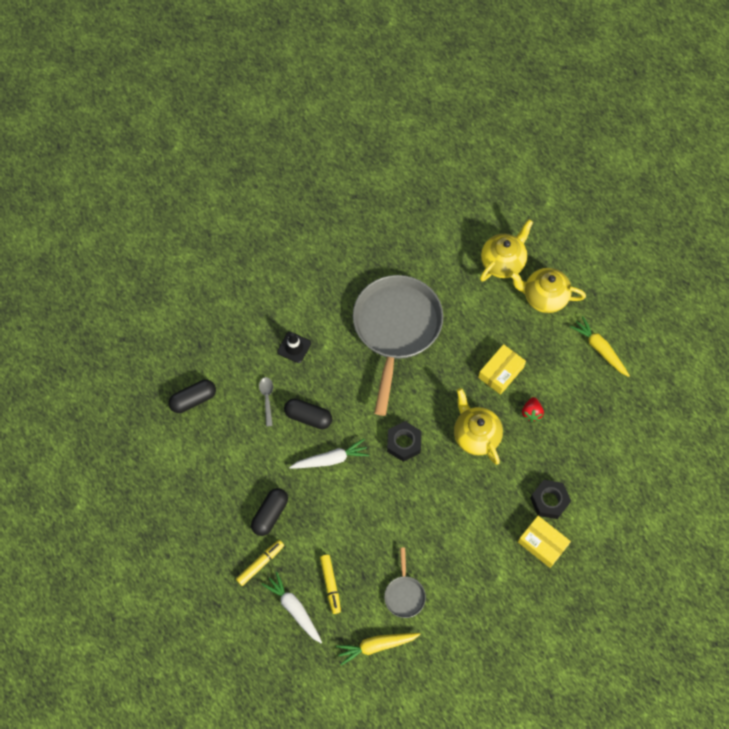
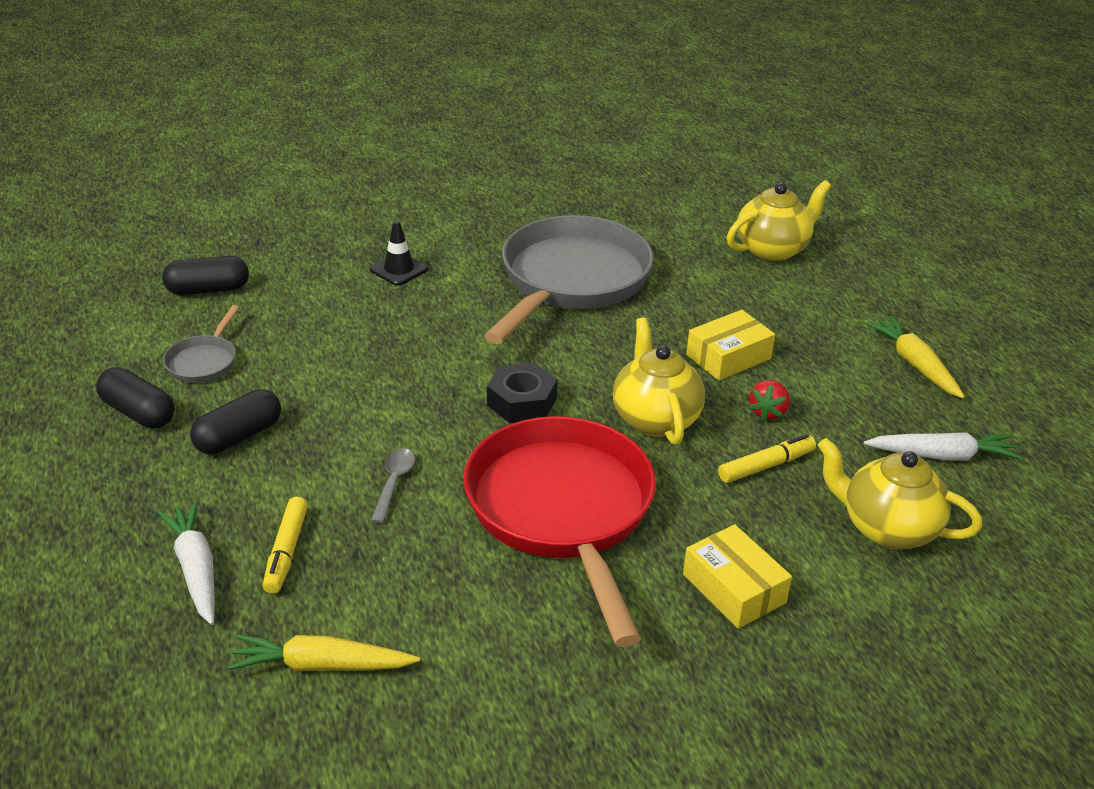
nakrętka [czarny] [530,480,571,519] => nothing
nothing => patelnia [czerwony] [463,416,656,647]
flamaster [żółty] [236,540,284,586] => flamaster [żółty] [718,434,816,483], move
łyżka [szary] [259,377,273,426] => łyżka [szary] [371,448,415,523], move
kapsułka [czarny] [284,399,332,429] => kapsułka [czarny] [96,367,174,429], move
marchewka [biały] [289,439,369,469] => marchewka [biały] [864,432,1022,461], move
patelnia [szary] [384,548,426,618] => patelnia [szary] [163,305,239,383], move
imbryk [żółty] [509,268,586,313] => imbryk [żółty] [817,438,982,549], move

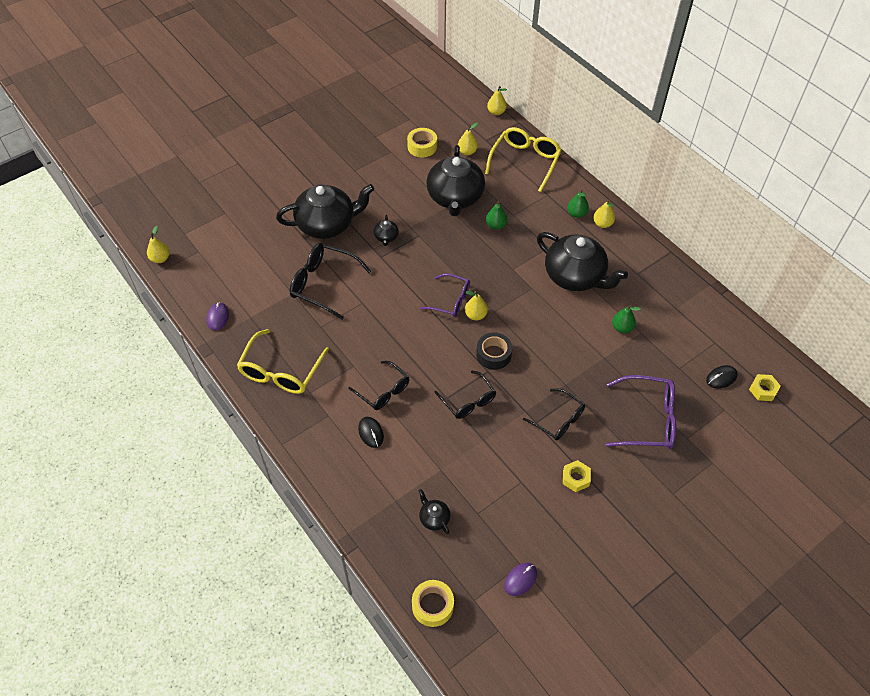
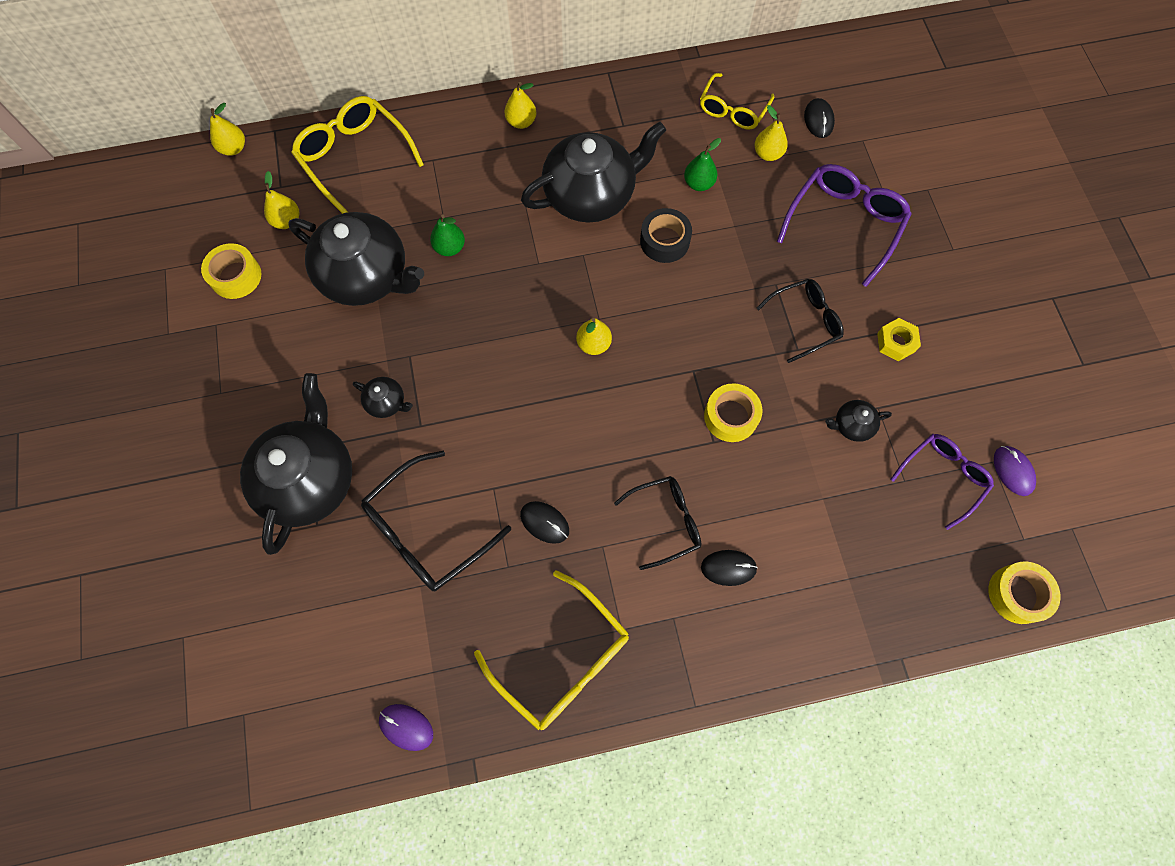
gruszka [zielony] [567,189,589,218] => nothing
nakrętka [żółty] [749,374,781,401] => nothing
nothing => myszka [czarny] [520,501,569,544]
nothing => okulary [żółty] [700,73,774,130]
gruszka [żółty] [147,226,170,263] => gruszka [żółty] [755,105,788,161], move
imbryk [czarny] [419,489,450,534] => imbryk [czarny] [825,400,892,442], move
okulary [fioletowy] [420,273,470,317] => okulary [fioletowy] [890,434,994,530], move
taśma klejąca [czarny] [476,332,512,370] => taśma klejąca [czarny] [640,208,692,263], move
okulary [czarny] [434,371,496,419] => taśma klejąca [żółty] [704,383,762,442]

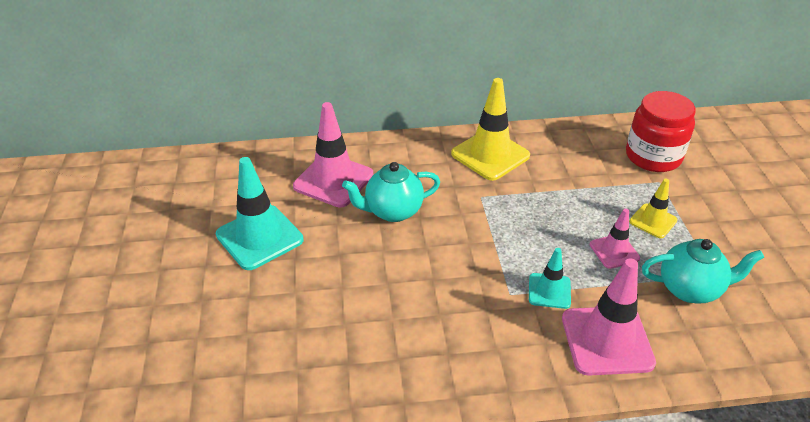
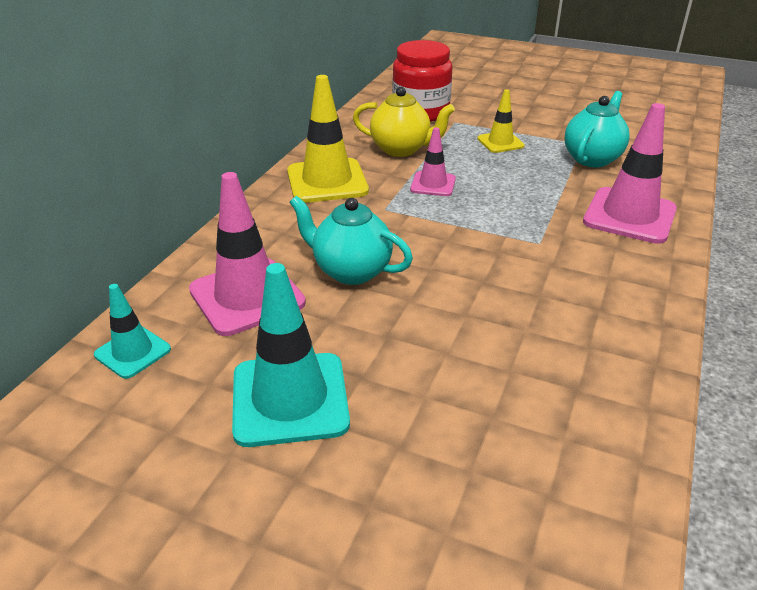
nothing => imbryk [żółty] [353,87,455,157]
pachołek [turkusowy] [529,248,571,309] => pachołek [turkusowy] [94,284,171,379], move
pachołek [różowy] [590,208,640,269] => pachołek [różowy] [410,127,456,196], move
imbryk [turkusowy] [342,162,440,222] => imbryk [turkusowy] [289,196,413,285], 105 degrees clockwise

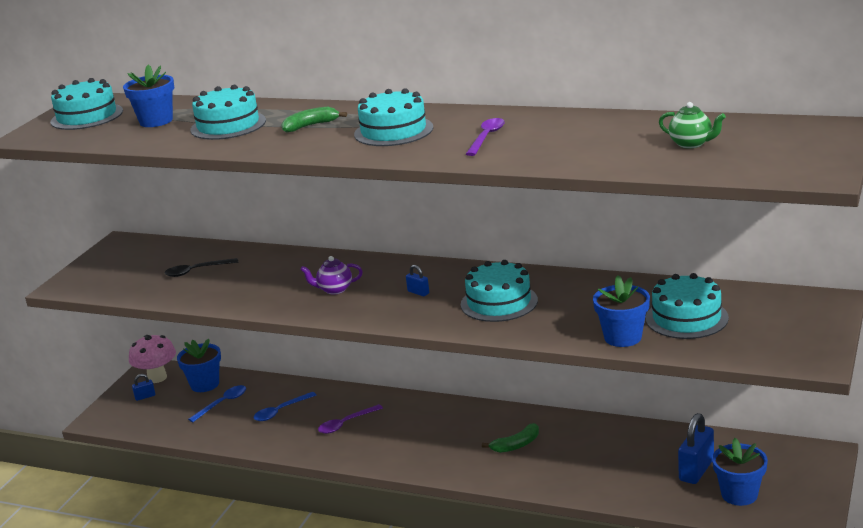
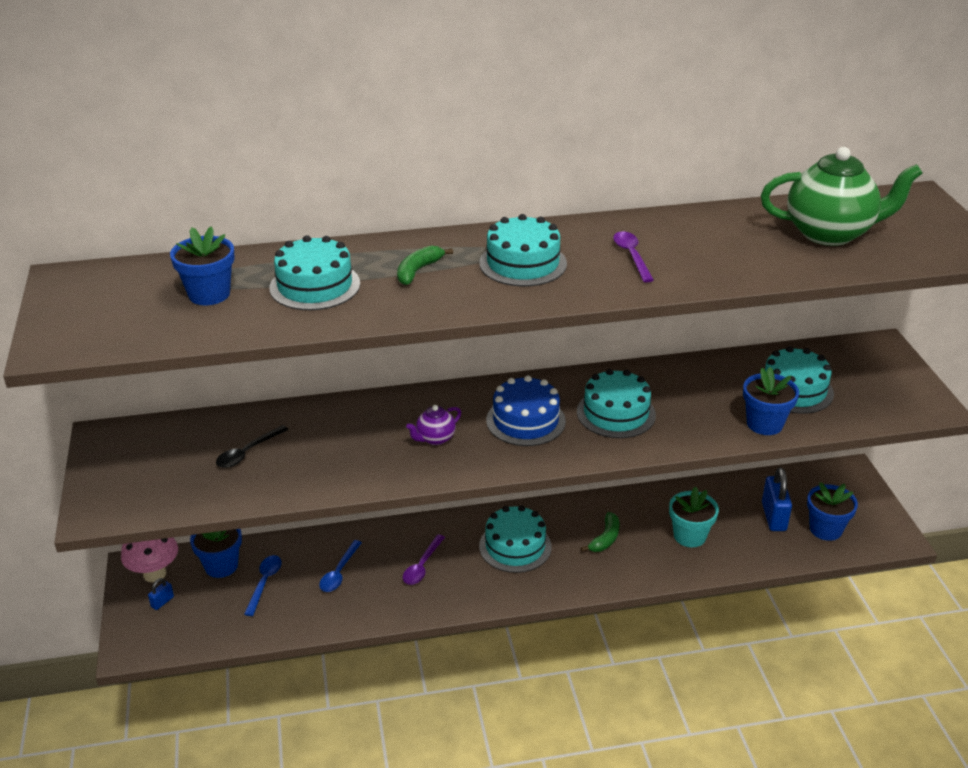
nothing => doniczka [turkusowy] [669,486,719,547]
tort [turkusowy] [50,78,123,130] => tort [turkusowy] [479,505,552,573], move
kłódka [niebieski] [406,265,429,296] => tort [niebieski] [486,375,566,446]
imbryk [zielony] [659,102,726,149] => imbryk [zielony] [761,147,923,246], x2.17

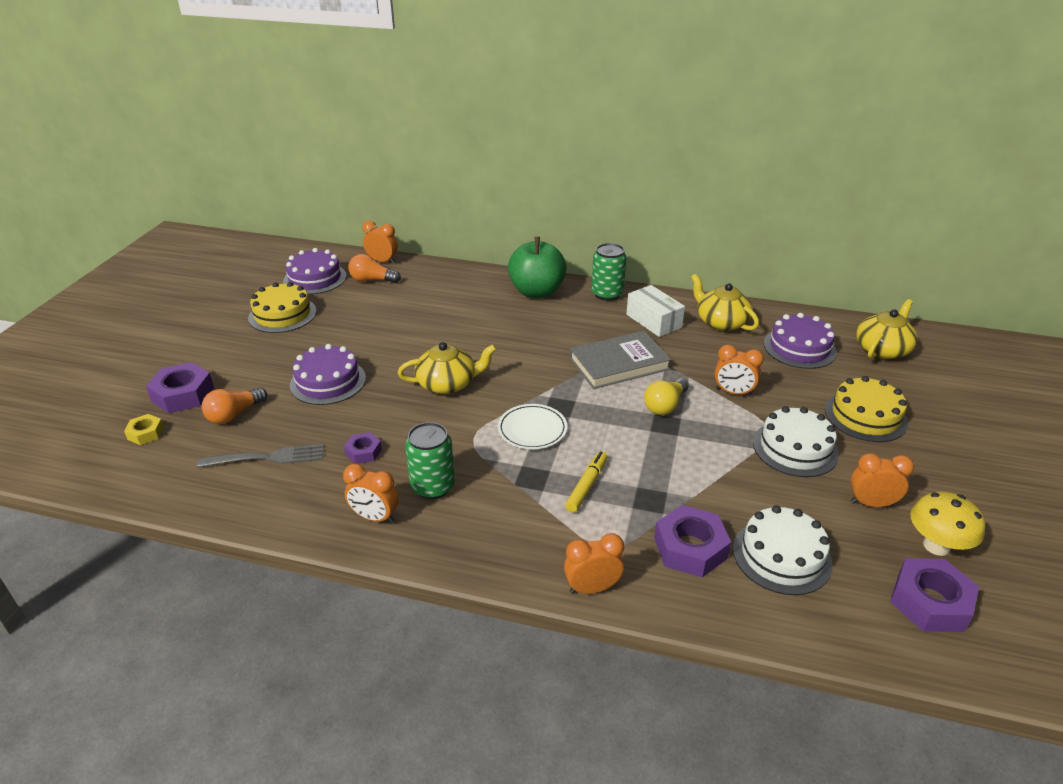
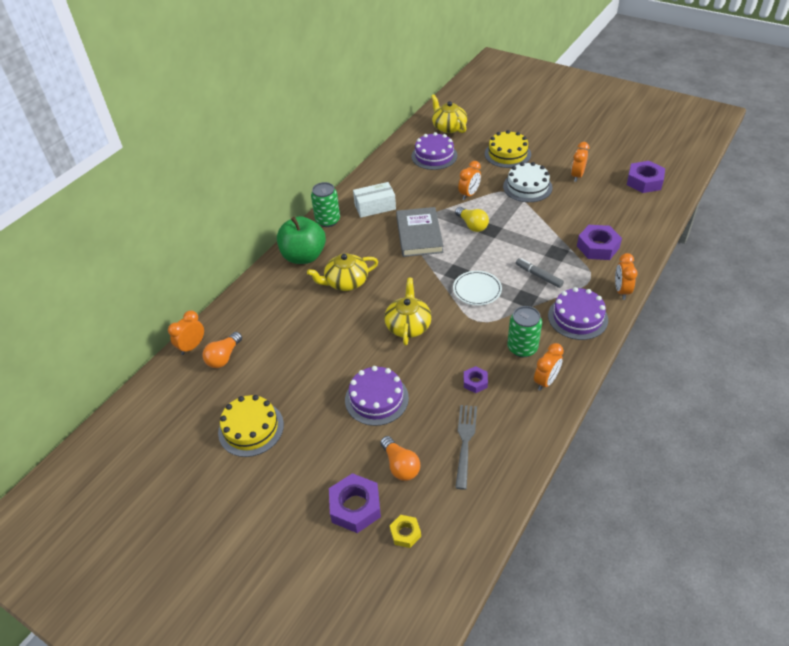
tort [biały] [733,505,833,595] => nothing
grzyb [żółty] [910,492,985,556] => nothing
tort [fioletowy] [283,248,346,294] => tort [fioletowy] [548,287,608,340], move
imbryk [żółty] [691,274,759,331] => imbryk [żółty] [307,253,378,291], move
flamaster [żółty] [565,451,607,513] => flamaster [szary] [516,258,564,288]

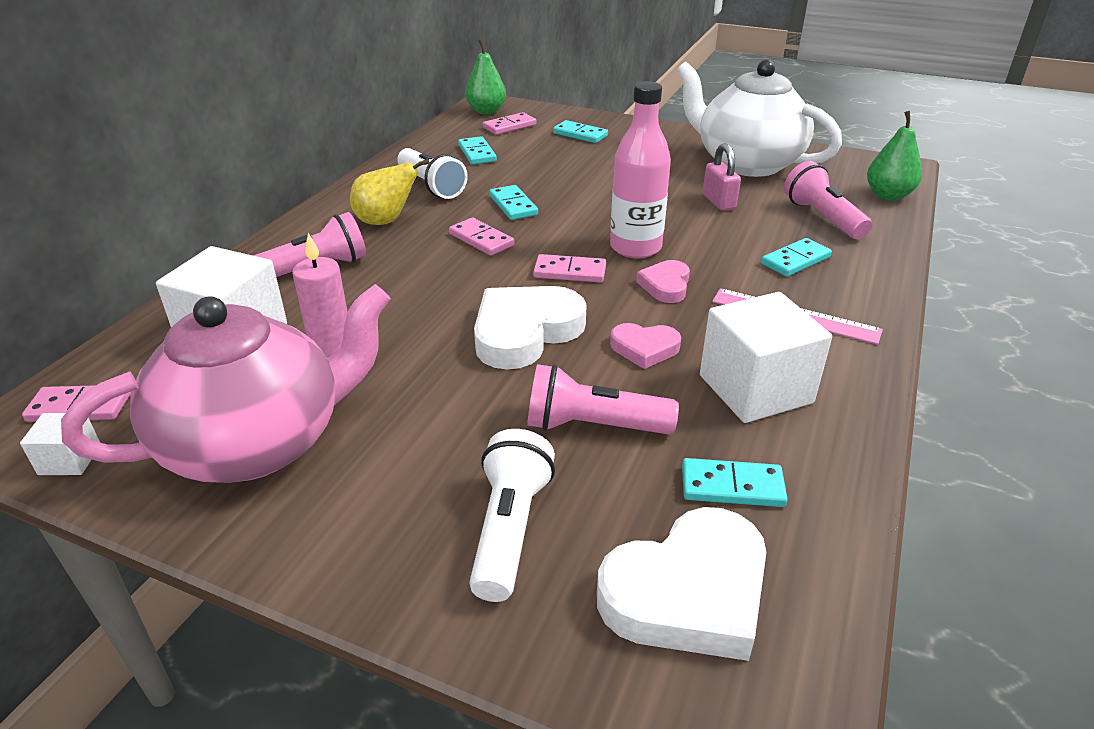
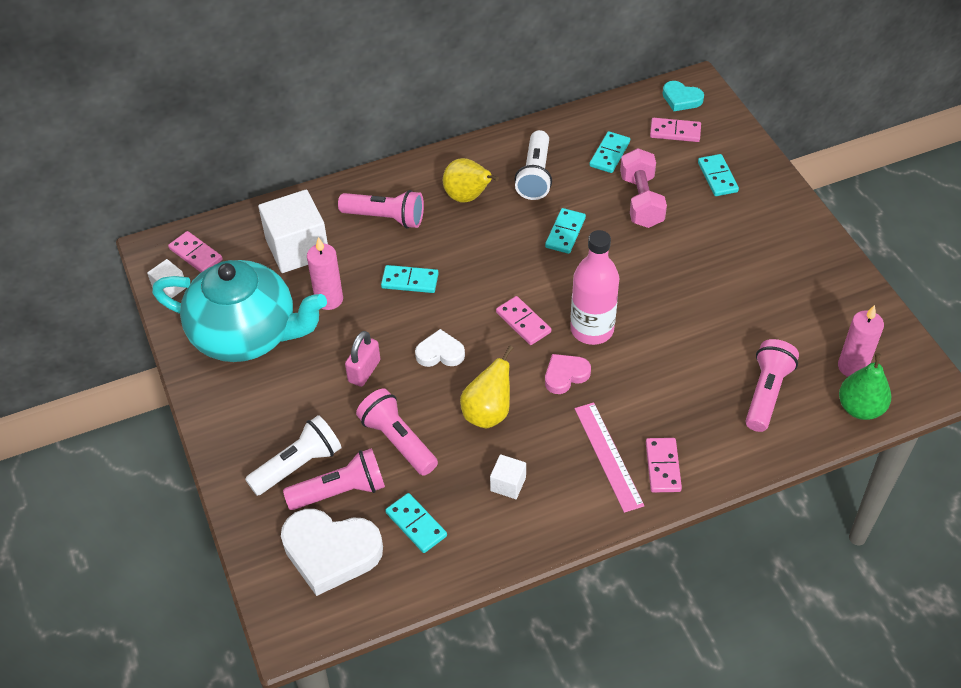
imbryk [biały] [677,59,842,177] => nothing
nothing => latarka [różowy] [283,448,385,510]
nothing => hantel [różowy] [620,148,667,228]
nothing => świeca [różowy] [838,305,884,377]
kostka domina [różowy] [449,218,515,256] => kostka domina [różowy] [646,438,682,492], move
kłódka [różowy] [703,143,741,211] => kłódka [różowy] [345,331,380,387], move
kostka domina [turkusowy] [761,238,832,277] => kostka domina [turkusowy] [381,265,439,293], move
gruszka [zielony] [465,39,506,114] => serce [turkusowy] [663,81,704,111]
serce [różowy] [610,323,681,369] => gruszka [żółty] [460,345,513,428]
imbryk [różowy] [61,284,391,483] => imbryk [turkusowy] [152,260,327,362]
serce [biały] [474,286,587,370] => serce [biały] [415,329,465,367], x0.54
sześcian [biały] [700,292,832,423] => sześcian [biały] [490,454,526,499], x0.48

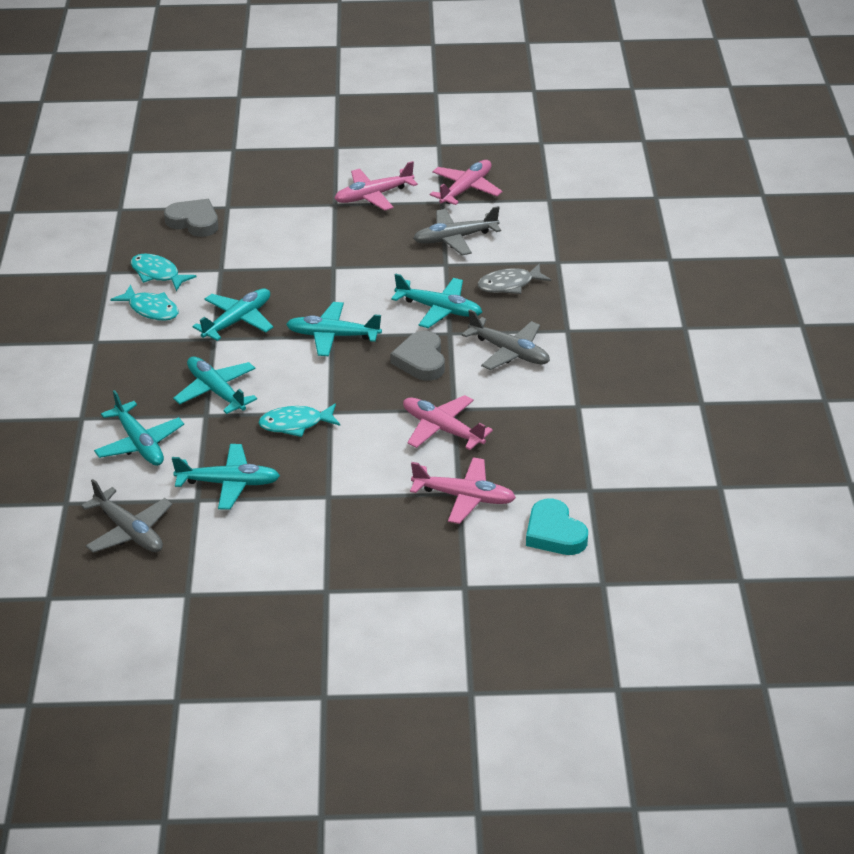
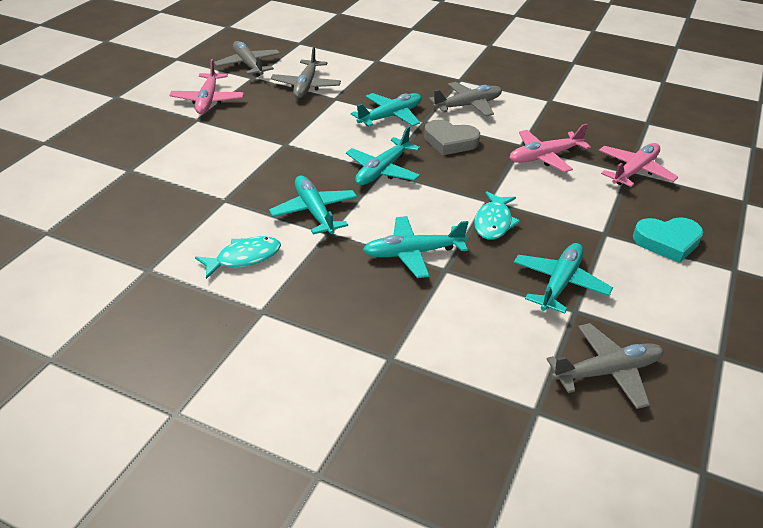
samolot [turkusowy] [94,390,184,466] => nothing
ryba [turkusowy] [131,254,197,291] => nothing
serce [szary] [164,199,218,237] => nothing
ryba [szary] [477,263,551,294] => nothing
serce [turkusowy] [526,498,588,555] => serce [turkusowy] [633,217,703,263], move
samolot [różowy] [430,160,503,205] => samolot [szary] [214,41,280,76]

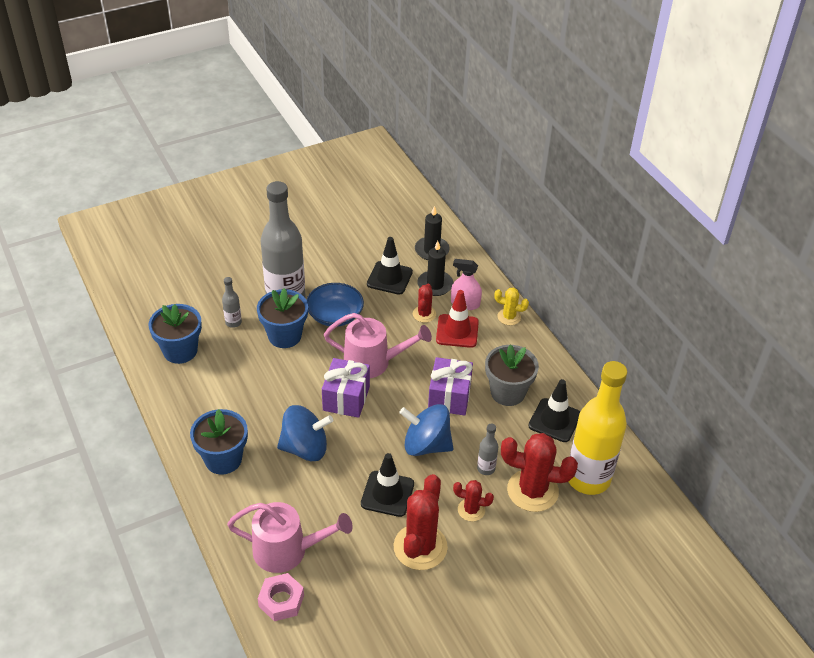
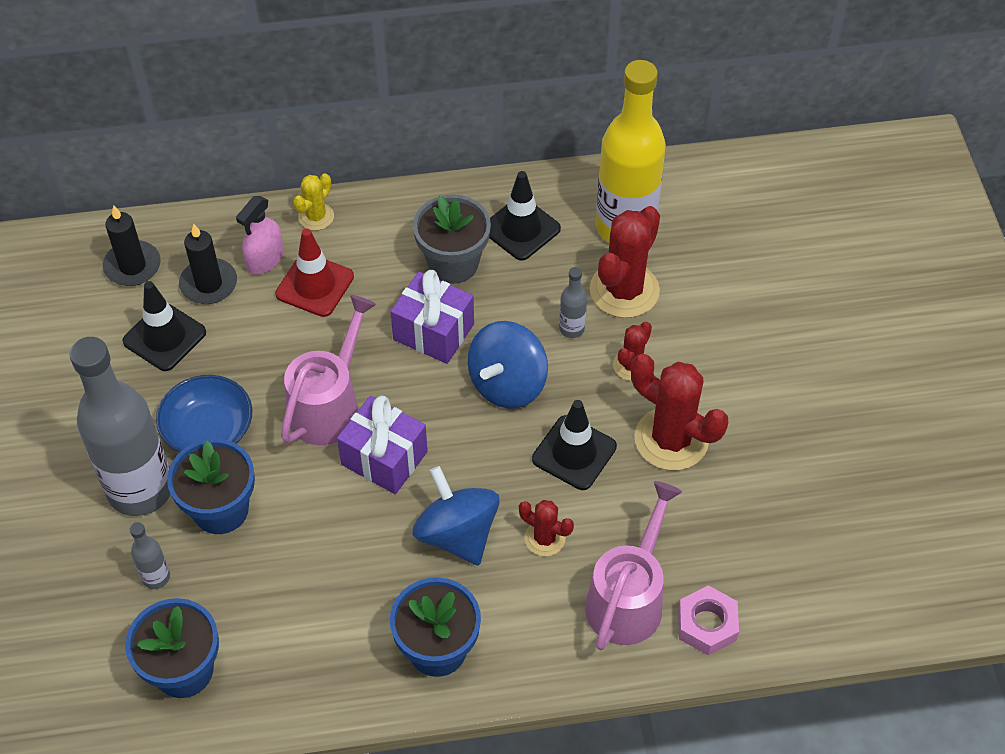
kaktus [czerwony] [413,284,436,323] => kaktus [czerwony] [519,500,574,556], move
bączek [niebieski] [277,405,333,461] => bączek [niebieski] [412,466,500,565], 45 degrees counterclockwise

